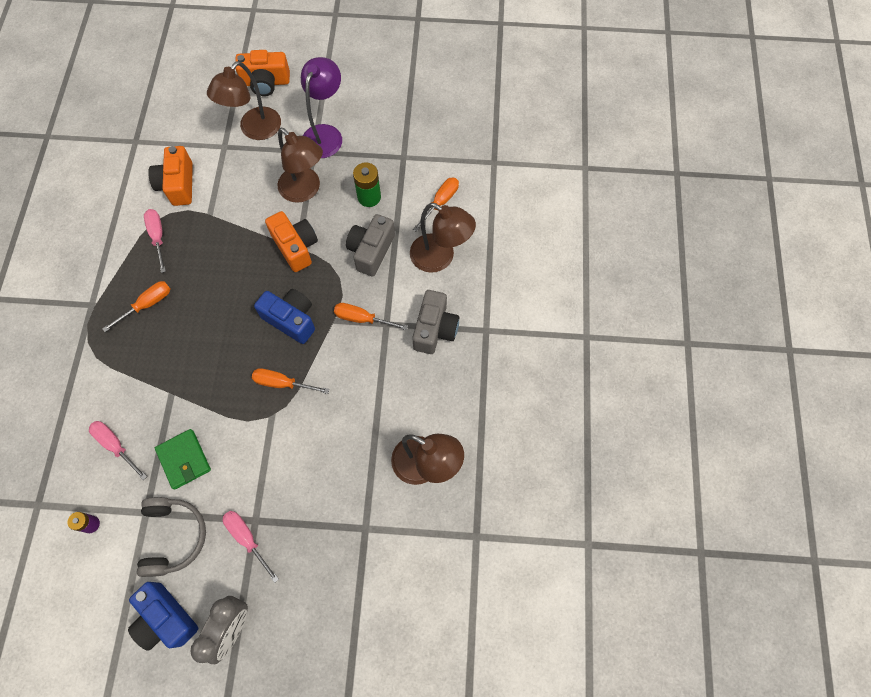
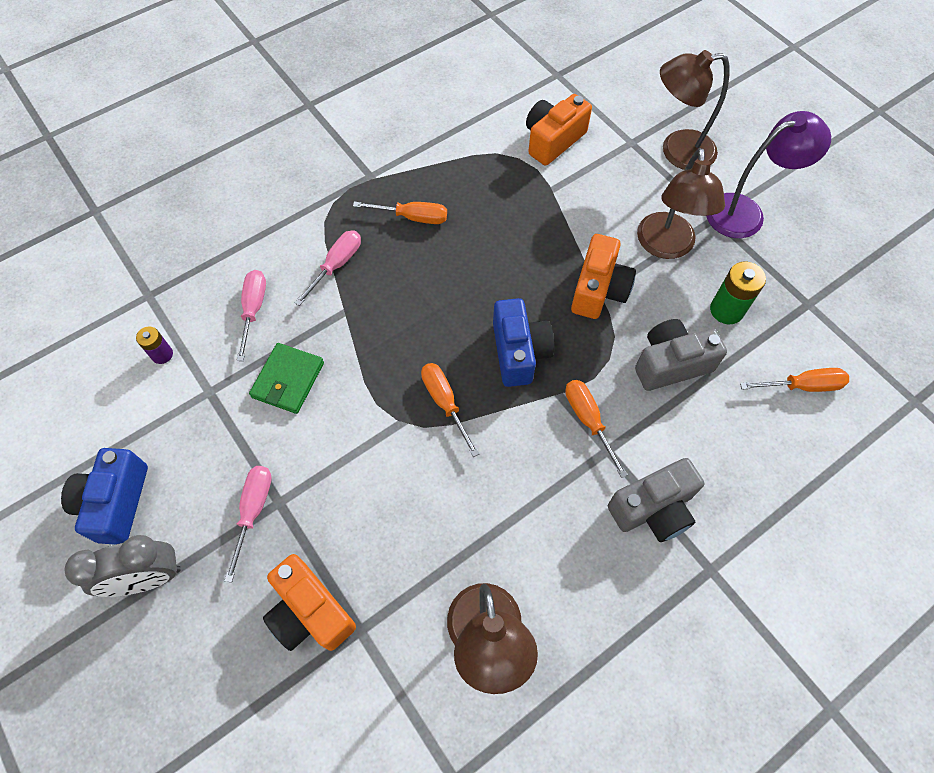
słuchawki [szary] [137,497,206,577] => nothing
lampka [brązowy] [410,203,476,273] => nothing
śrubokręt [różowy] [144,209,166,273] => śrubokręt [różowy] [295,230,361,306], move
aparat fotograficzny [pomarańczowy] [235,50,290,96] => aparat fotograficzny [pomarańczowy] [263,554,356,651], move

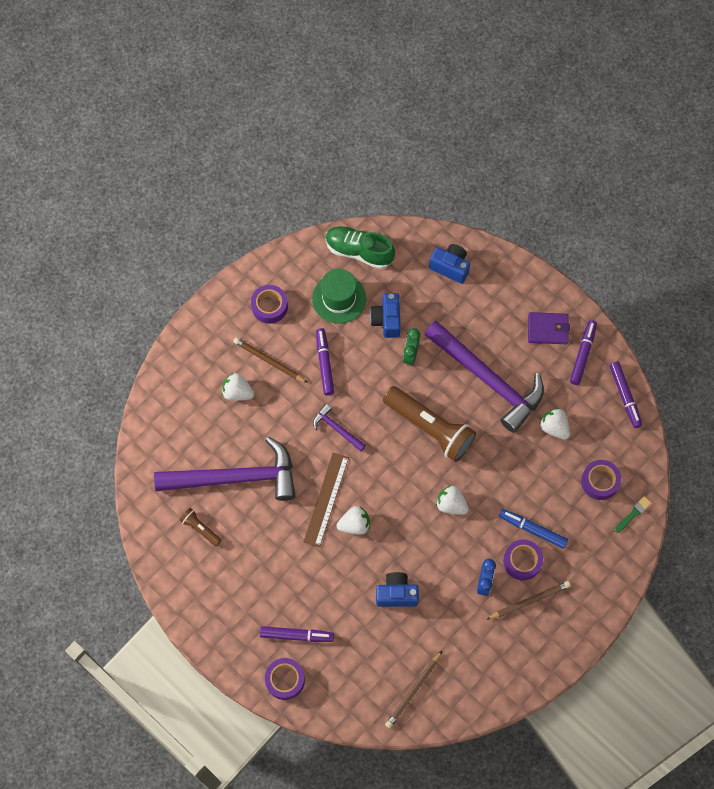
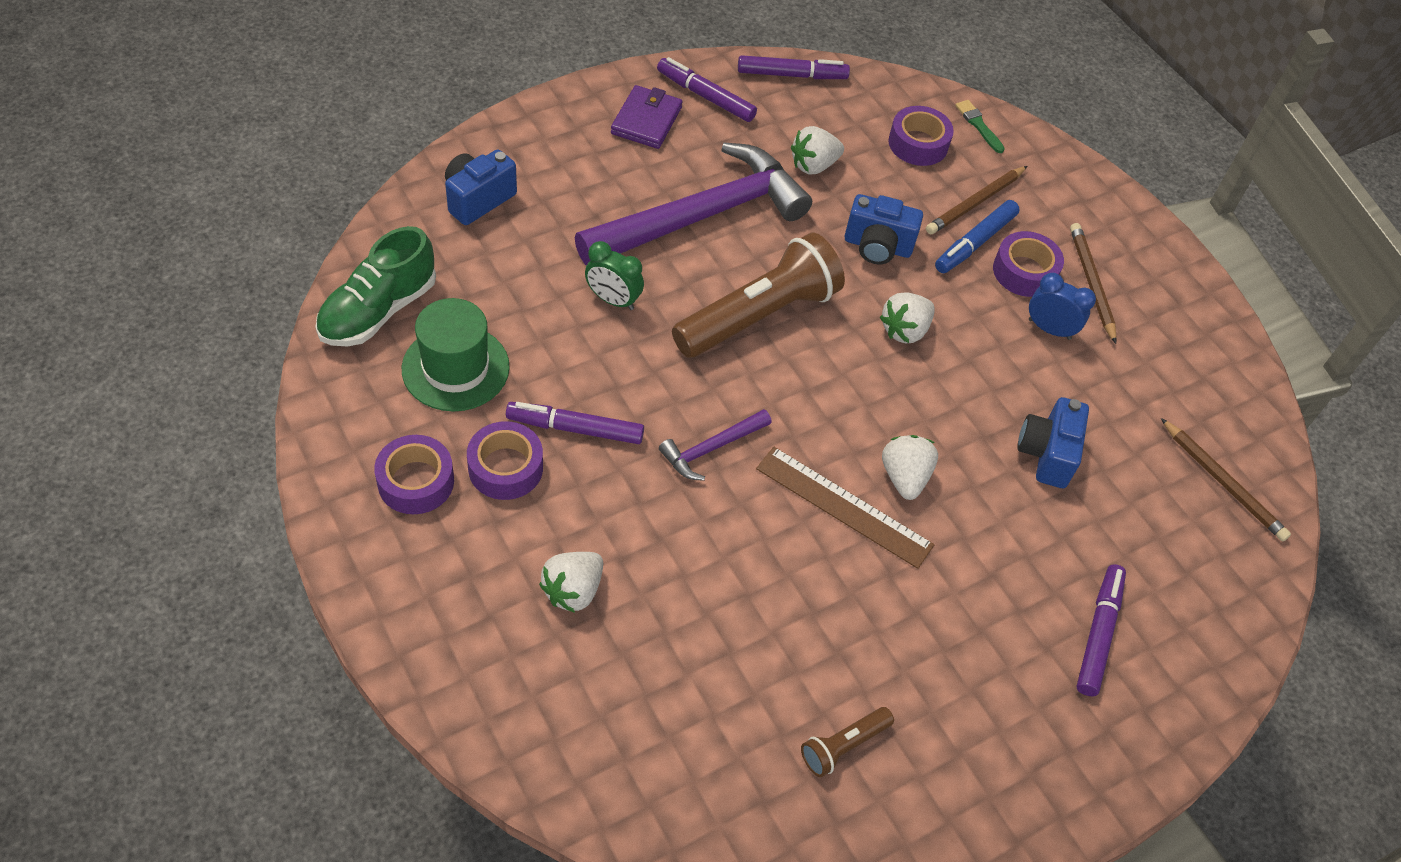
młotek [fioletowy] [154,437,295,501] => nothing
ołówek [brązowy] [233,337,308,383] => ołówek [brązowy] [926,166,1027,234], move
taśma klejąca [fioletowy] [265,658,305,700] => taśma klejąca [fioletowy] [467,421,543,500], move
aparat fotograficzny [niebieski] [370,293,401,338] => aparat fotograficzny [niebieski] [844,194,923,264], move

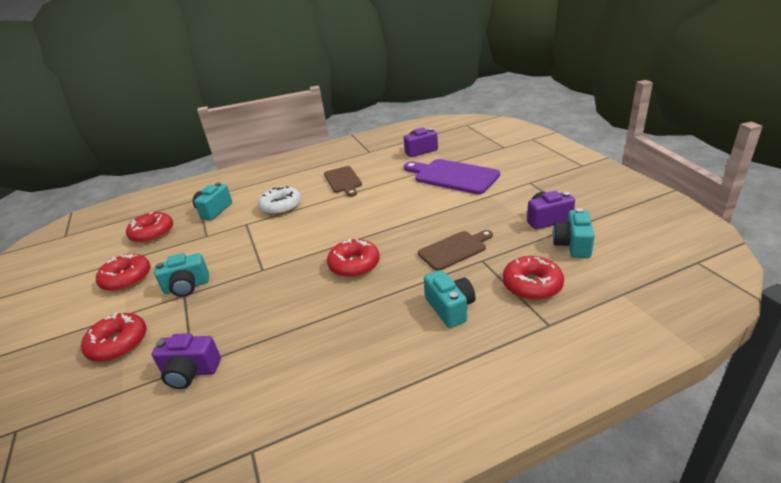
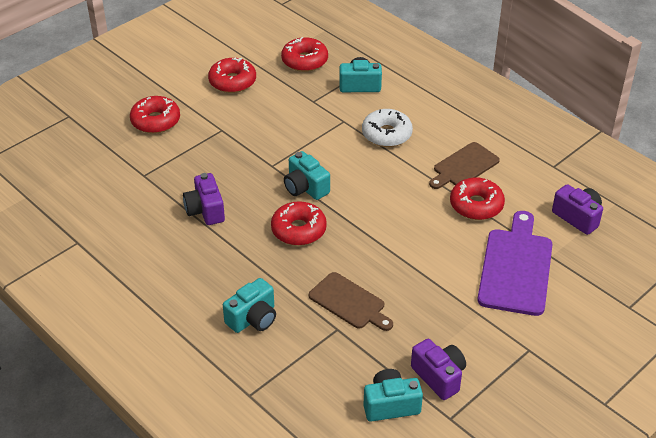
aparat fotograficzny [fioletowy] [152,333,221,389] => aparat fotograficzny [fioletowy] [183,173,225,225], move
aparat fotograficzny [turkusowy] [154,253,209,297] => aparat fotograficzny [turkusowy] [284,151,330,200], move
donut [czerwony] [503,256,564,300] => donut [czerwony] [450,177,505,220], move

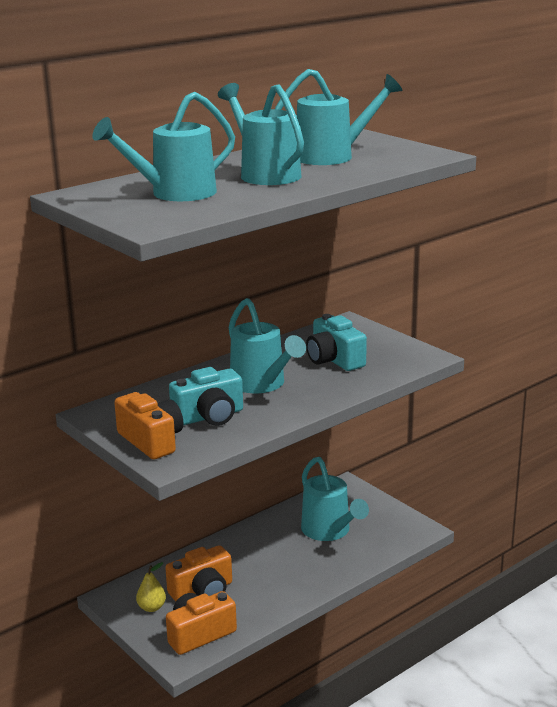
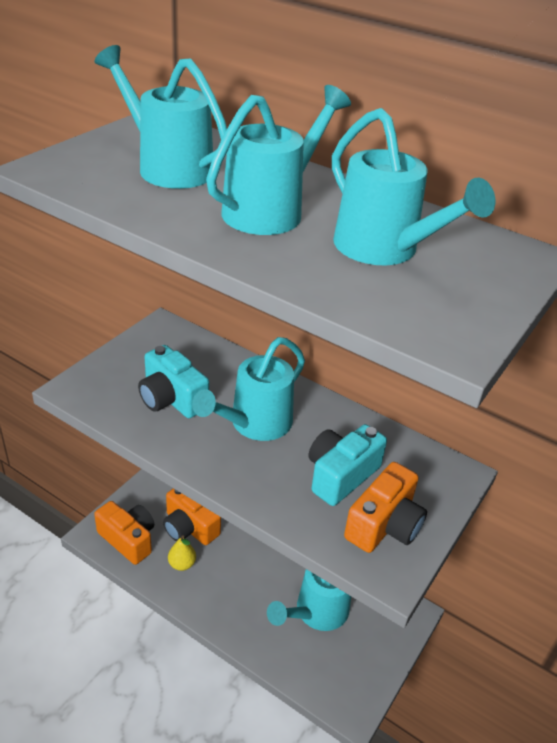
aparat fotograficzny [pomarańczowy] [114,392,183,459] => aparat fotograficzny [pomarańczowy] [344,462,427,553], move
gruszka [żółty] [136,562,166,612] => gruszka [żółty] [168,535,196,571], move

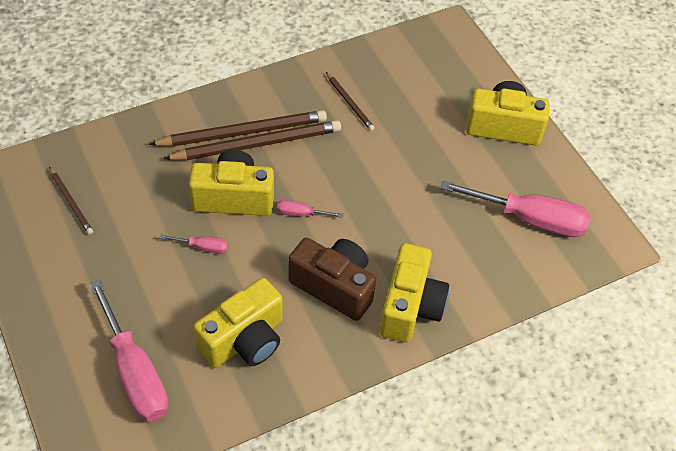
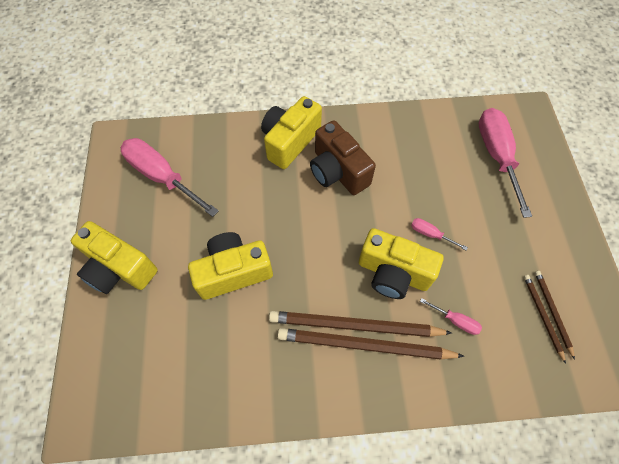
aparat fotograficzny [żółty] [193,278,283,368] => aparat fotograficzny [żółty] [188,232,273,300], move
śrubokręt [różowy] [277,200,344,218] => śrubokręt [różowy] [420,298,482,335], move
ołówek [brązowy] [326,72,375,131] => ołówek [brązowy] [535,271,575,360], move

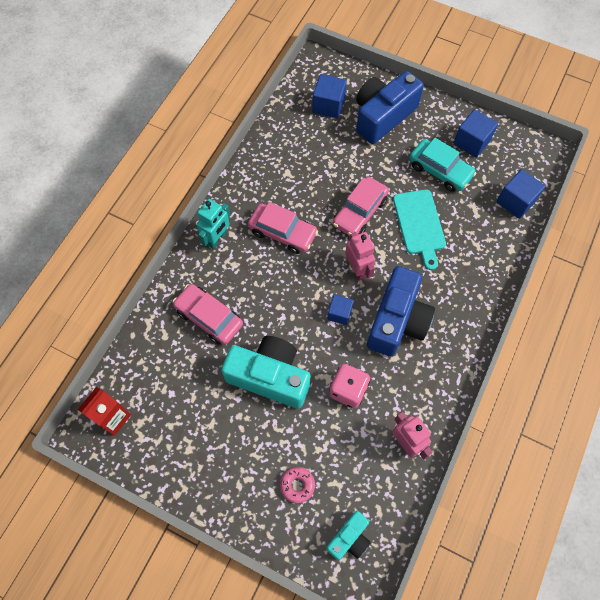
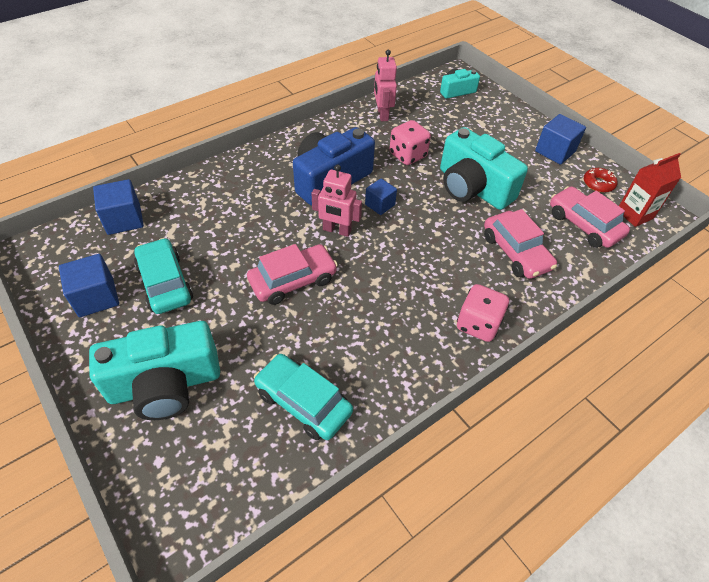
donut [różowy] [280,467,315,503] => nothing
deska do krojenia [turkusowy] [393,190,446,270] => nothing
nothing => samochód [turkusowy] [254,354,353,440]
nothing => donut [czerwony] [584,168,617,193]
samochód [różowy] [248,202,318,254] => samochód [różowy] [550,186,630,248], move
sześcian [niebieski] [312,74,347,118] => sześcian [niebieski] [535,114,586,165], move
robot [turkusowy] [197,199,230,249] => kostka do gry [różowy] [457,284,509,342]
aparat fotograficzny [niebieski] [356,71,424,144] => aparat fotograficzny [turkusowy] [89,321,220,420]
robot [różowy] [345,232,375,281] => robot [różowy] [311,165,362,237], 75 degrees counterclockwise

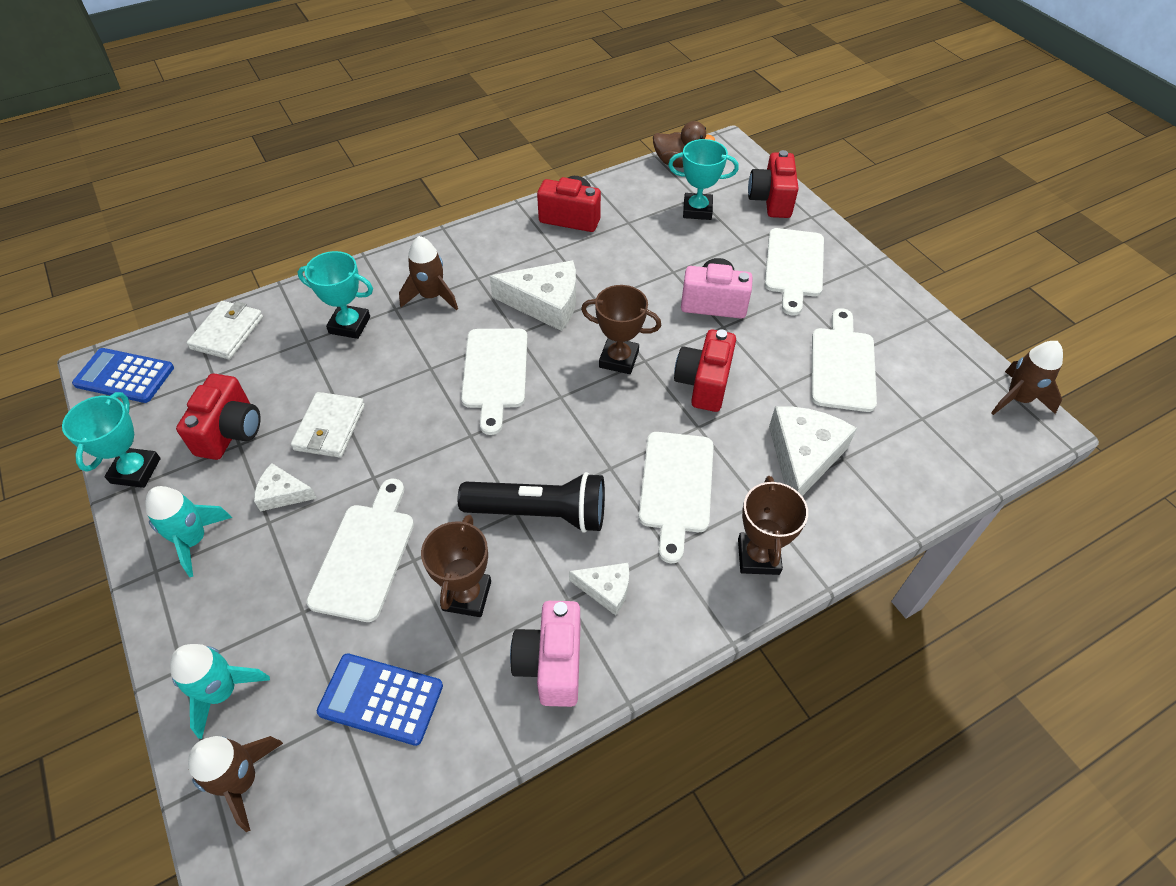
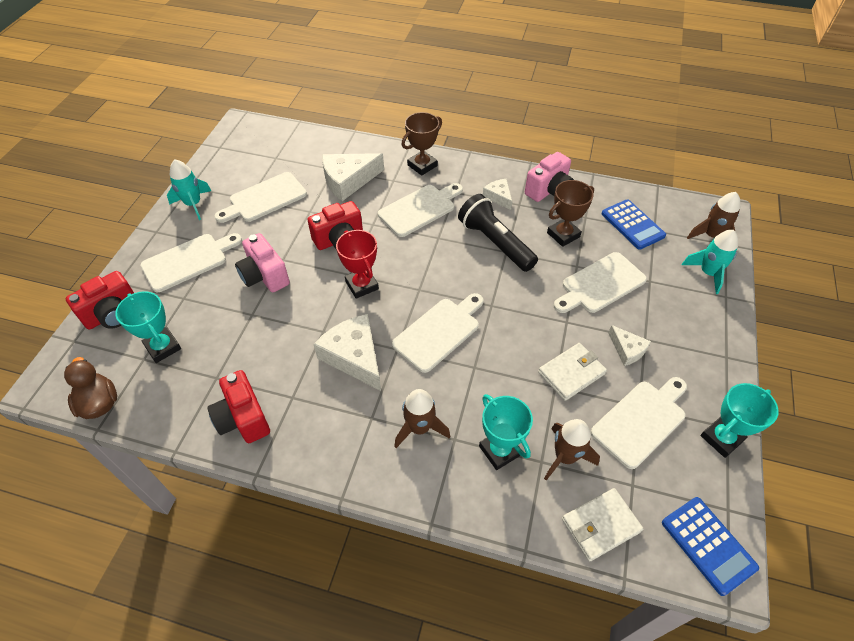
rakieta [turkusowy] [146,486,232,577] => rakieta [turkusowy] [167,159,211,220], move
rakieta [brązowy] [991,341,1063,415] => rakieta [brązowy] [544,419,600,481], move
aparat fotograficzny [czerwony] [176,374,260,460] => deska do krojenia [biały] [591,377,687,469]
puchar [brązowy] [581,285,661,374] => puchar [czerwony] [336,230,379,299]

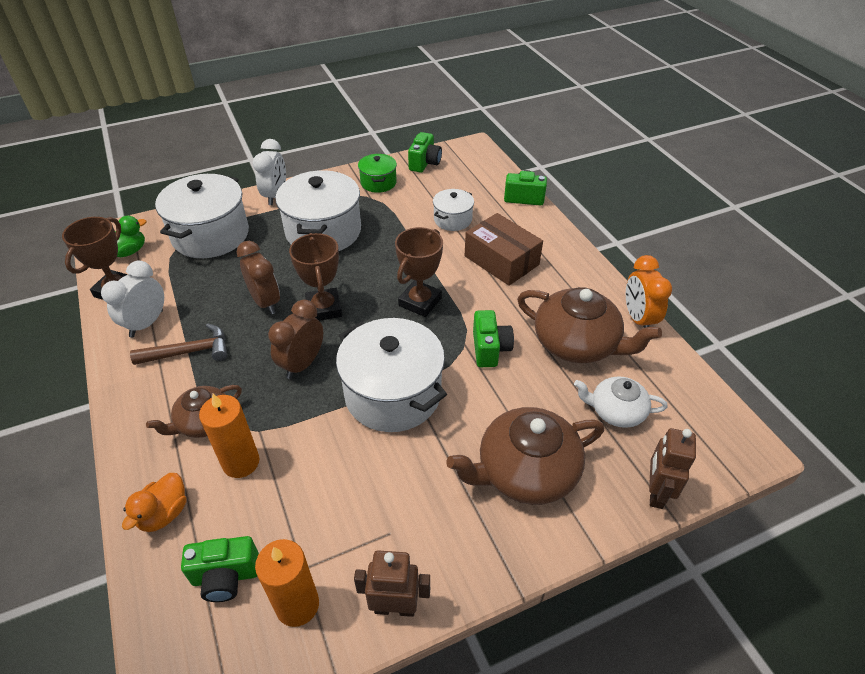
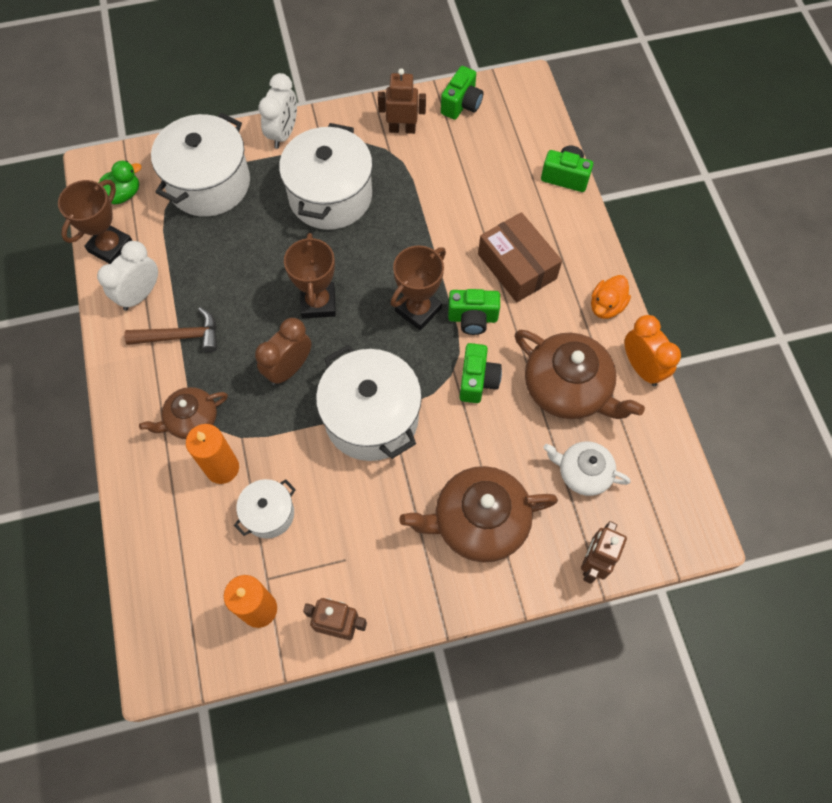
budzik [brązowy] [237,241,280,315] => nothing
kaczka [pomarańczowy] [122,473,186,532] => kaczka [pomarańczowy] [591,275,631,319], move
aparat fotograficzny [zielony] [181,536,259,602] => aparat fotograficzny [zielony] [448,289,500,335], move
garnek [biały] [433,189,474,231] => garnek [biały] [234,479,296,539], move
garnek [zielony] [358,154,397,193] => robot [brązowy] [378,68,426,134]
budzik [pomarańczowy] [626,255,672,328] => budzik [pomarańczowy] [624,315,681,386], 150 degrees clockwise

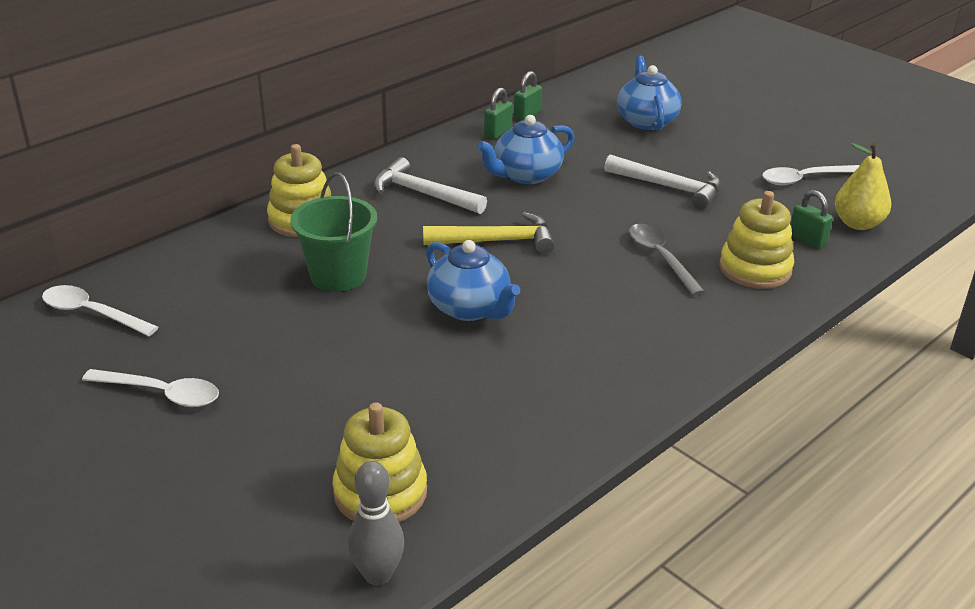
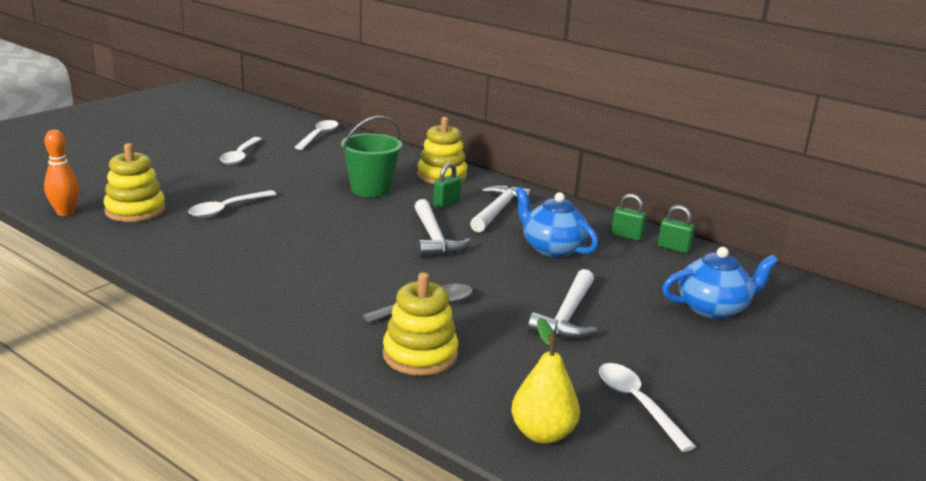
imbryk [niebieski] [426,240,520,321] => nothing
nothing => łyżka [biały] [188,190,277,218]
kłódka [zielony] [790,190,833,249] => kłódka [zielony] [433,163,461,208], move
kręgiel [szary] [348,461,404,586] => kręgiel [pomarańczowy] [44,130,80,216]
młotek [żółty] [423,212,554,254] => młotek [biały] [414,199,471,257]

